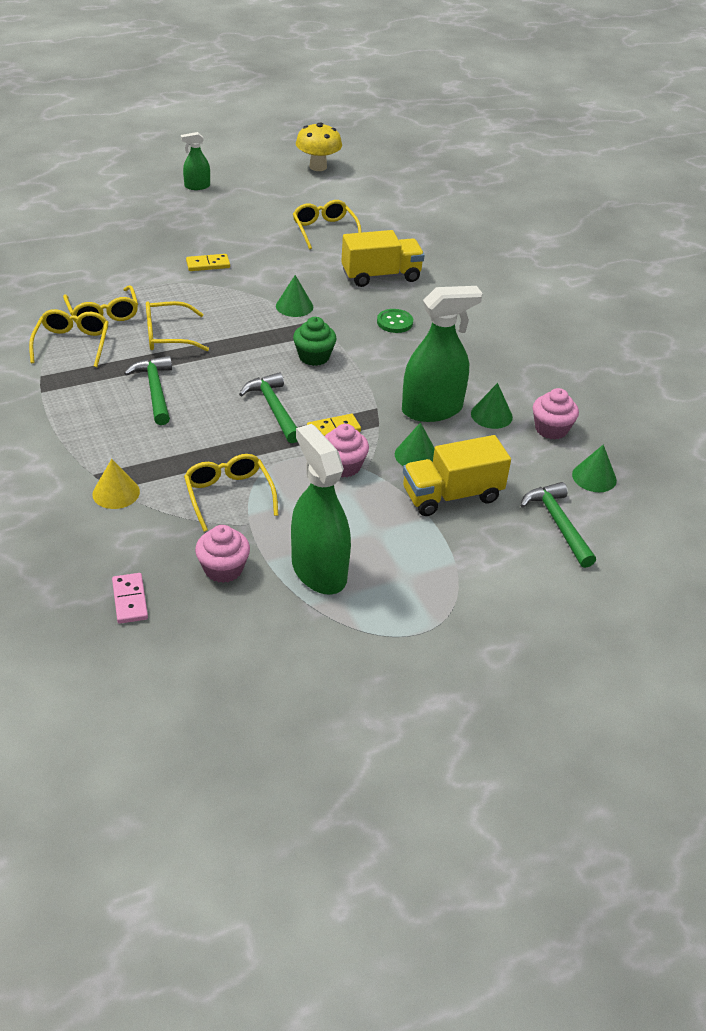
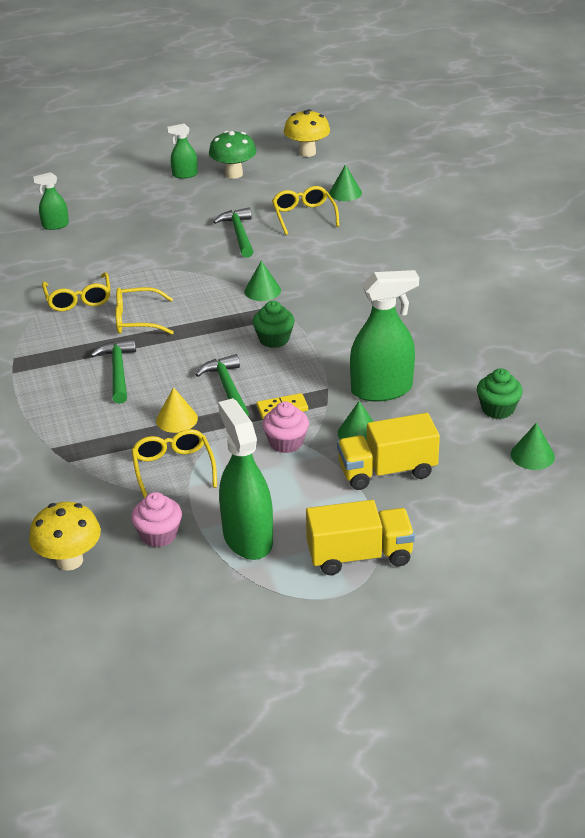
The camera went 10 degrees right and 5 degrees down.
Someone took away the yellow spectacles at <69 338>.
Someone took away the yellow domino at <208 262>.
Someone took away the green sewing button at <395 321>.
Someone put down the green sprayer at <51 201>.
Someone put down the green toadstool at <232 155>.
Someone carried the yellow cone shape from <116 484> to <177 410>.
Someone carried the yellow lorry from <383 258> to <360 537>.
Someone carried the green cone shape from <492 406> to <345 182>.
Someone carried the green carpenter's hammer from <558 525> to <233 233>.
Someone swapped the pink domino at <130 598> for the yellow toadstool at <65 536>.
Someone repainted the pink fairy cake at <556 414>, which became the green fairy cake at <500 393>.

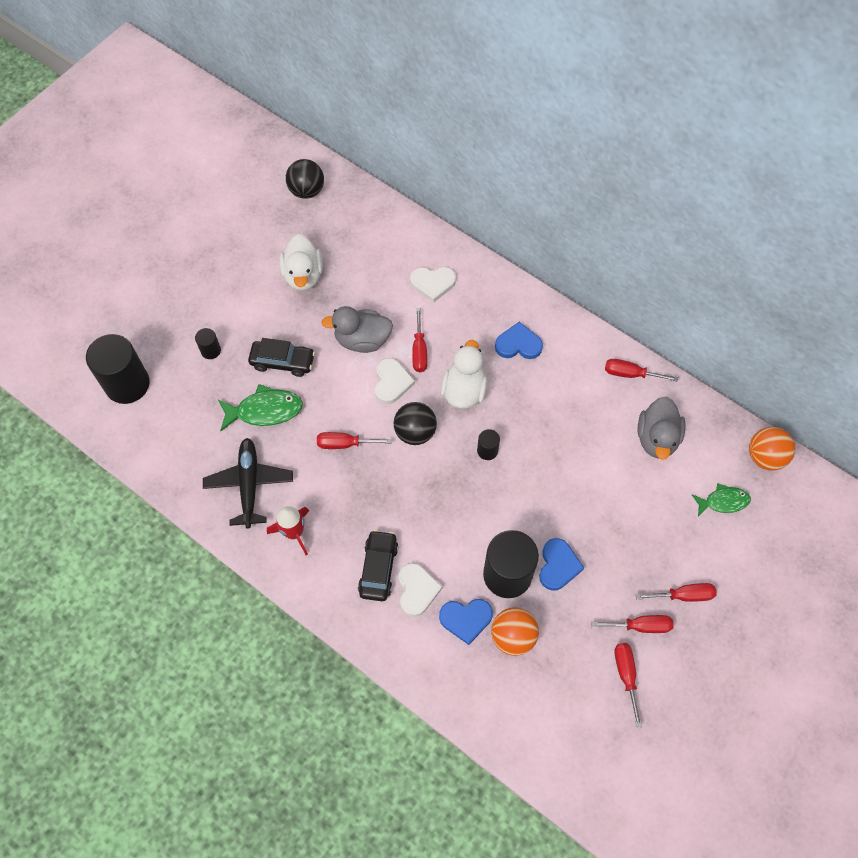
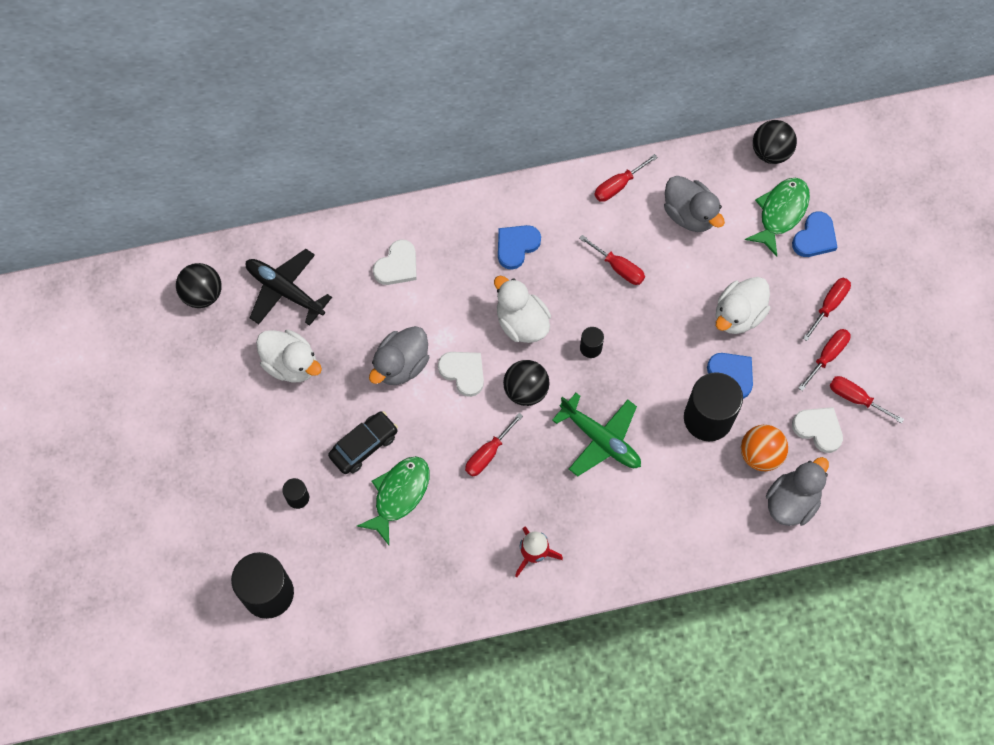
The camera went 50 degrees left and 5 degrees up.
Someone took away the jet-black car at <378 565>.
Someone put down the green aeroplane at <596 435>.
Someone put down the pure white rubber duck at <743 305>.
Someone put down the ash-grey rubber duck at <797 491>.
Someone carried the jet-black aeroplane from <248 483> to <289 287>.
Someone carried the pure white heart from <420 590> to <817 430>.
Someone carried the crimson screwdriver from <419 340> to <612 260>.
Someone carried the cobalt heart from <466 622> to <815 234>.
Someone repainted the bright orange ball at <772 449>, which became the jet-black ball at <775 142>.
Someone scaled the green toy fish at <721 499> by 1.52.

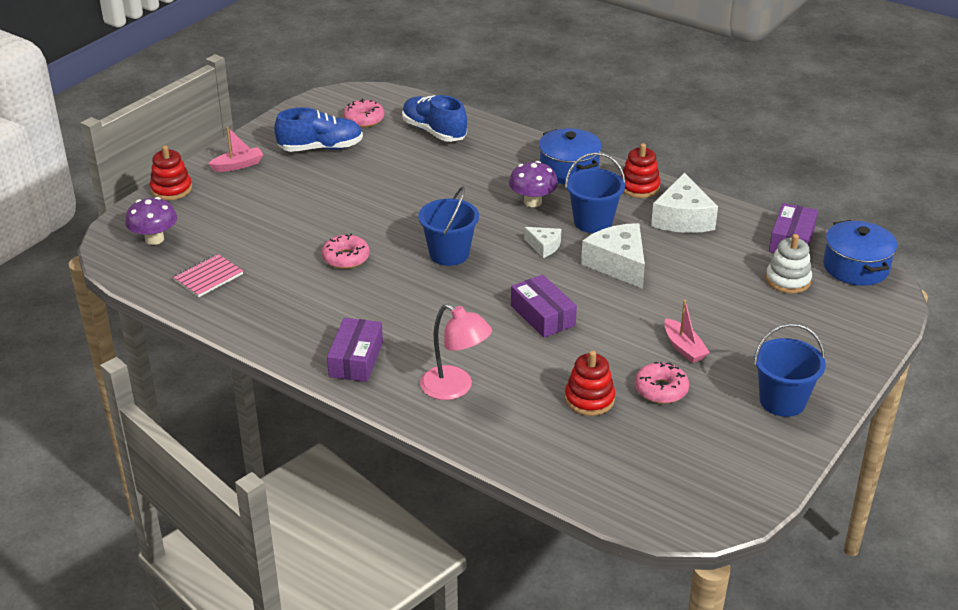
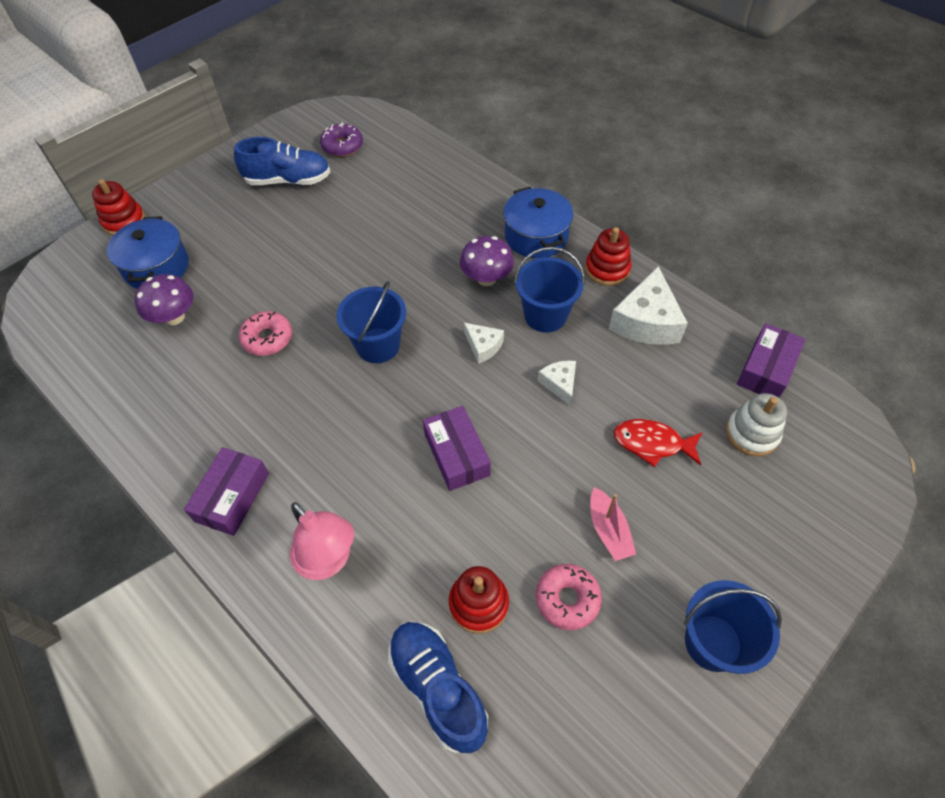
The camera went 10 degrees right and 20 degrees up.
Someone took away the pink exercise book at <208 275>.
Someone took away the pink toy boat at <236 149>.
Someone put down the crimson toy fish at <658 443>.
Someone carried the purple toadstool from <151 221> to <164 299>.
Someone carried the cobalt shoe from <434 118> to <438 687>.
Someone carried the cobalt stockpot from <860 253> to <148 252>.
Someone repainted the pink glazed donut at <363 113>, which became the purple glazed donut at <341 139>.
Someone scaled the pure white piece of cheese at <613 256> by 0.53.

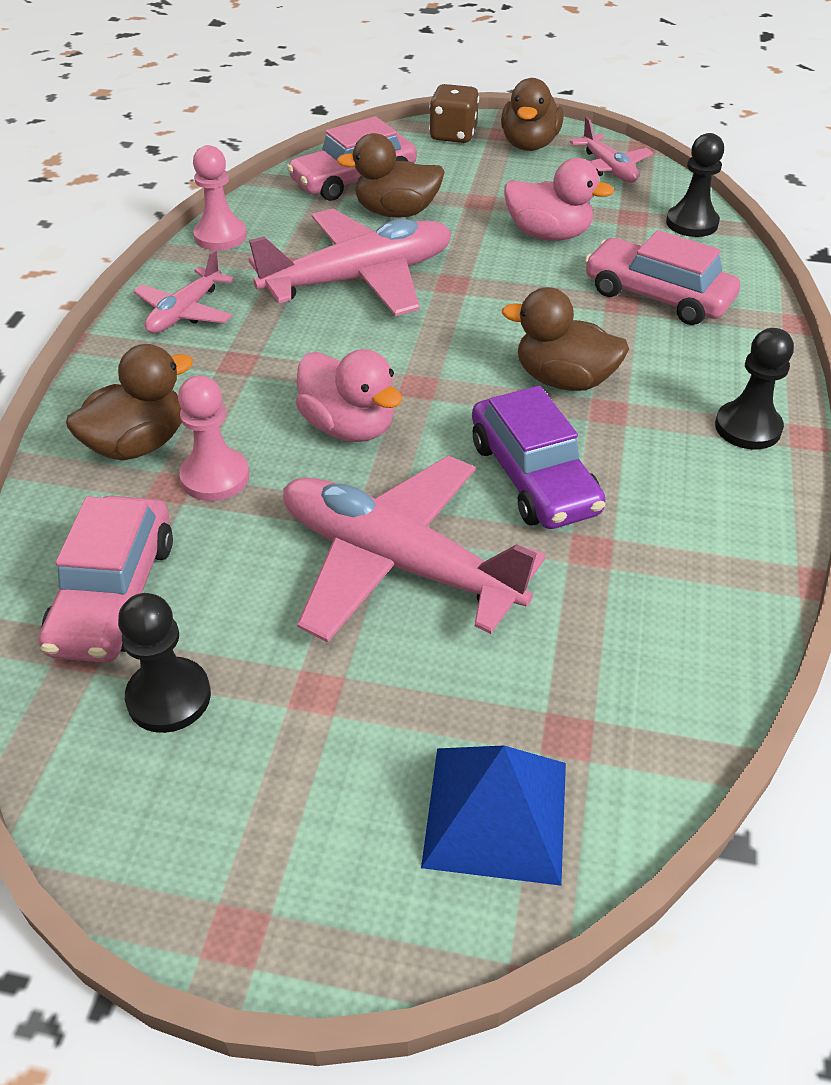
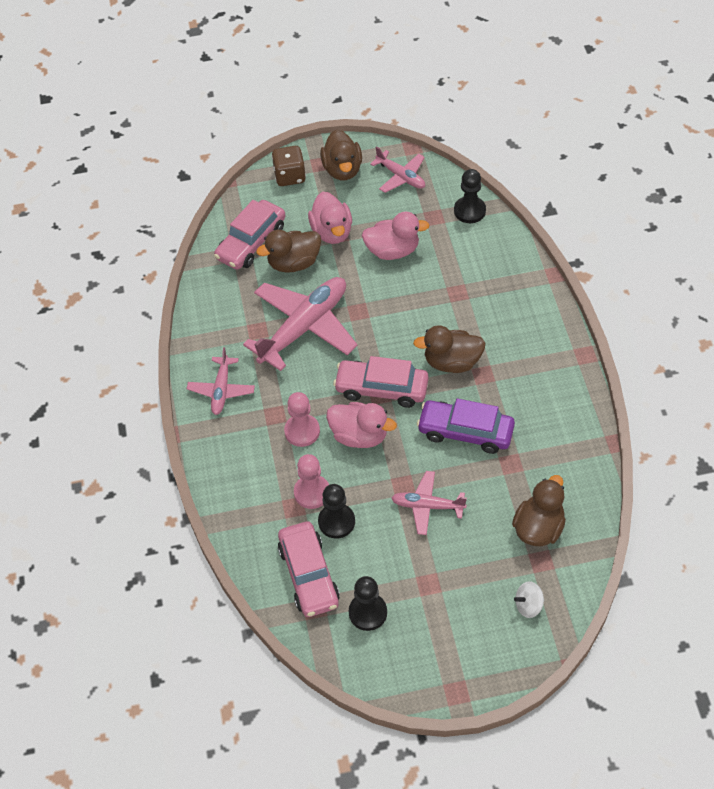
The camera went 20 degrees left and 10 degrees up.
Someone put down the pink rubber duck at <330 218>.
Someone carried the dark brown rubber duck from <129 402> to <539 510>.
Someone carried the pink pawn from <220 198> to <302 419>.
Someone carried the pink car from <662 277> to <381 382>.
Someone carried the jet-black pawn from <754 389> to <336 511>.
Someone swapped the cobalt solid pyramid at <493 815> for the pure white toy top at <529 599>.
Someone rotated the purple car at <539 457> by 150 degrees clockwise.
Someone scaled the pink aeroplane at <414 549> by 0.53.

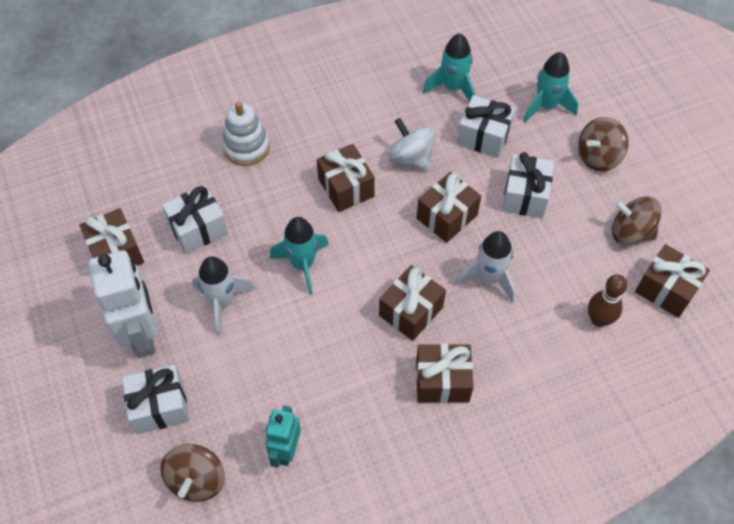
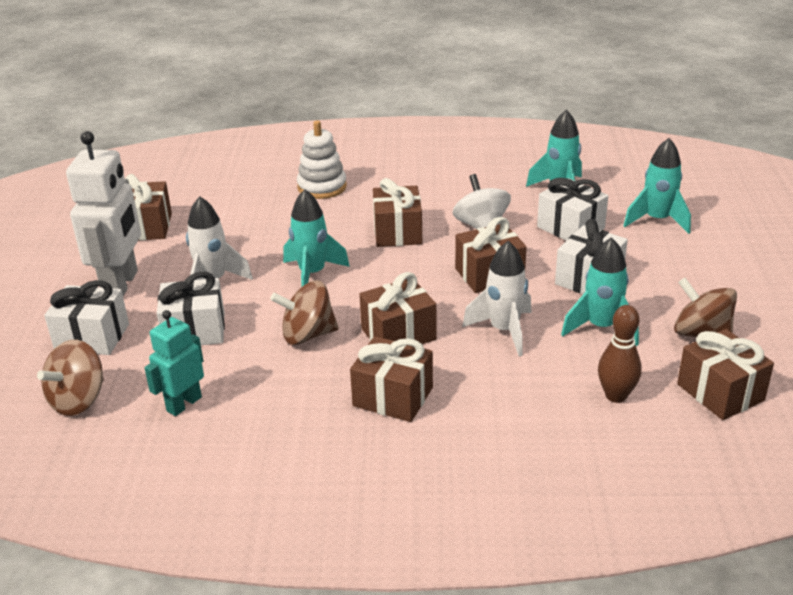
The camera went 25 degrees right and 25 degrees down.
Someone put down the turquoise toy rocket at <600 291>.
Someone carried the pure white gift from <195 219> to <191 308>.
Someone carried the dark brown toy top from <603 144> to <304 312>.

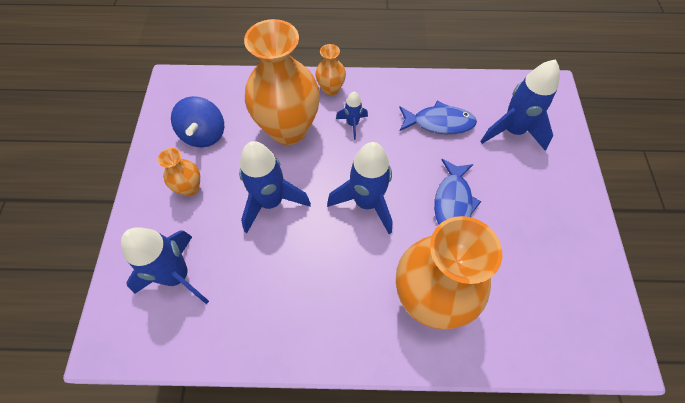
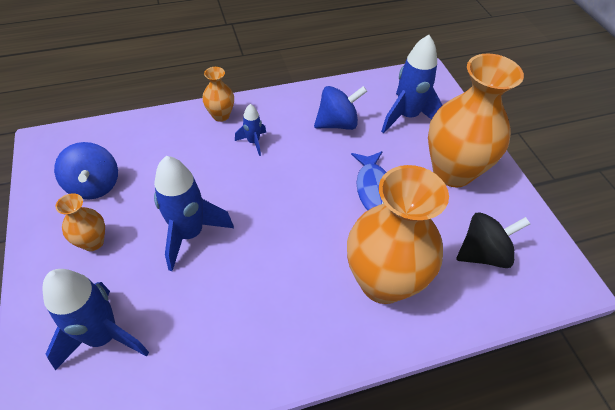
The camera went 20 degrees left and 10 degrees down.
Someone took away the cobalt toy rocket at <360 188>.
Someone put down the jet-black toy top at <493 240>.
Someone carried the bright orange flower vase from <282 82> to <476 120>.
Someone swapped the cobalt toy fish at <438 117> for the cobalt toy top at <340 108>.

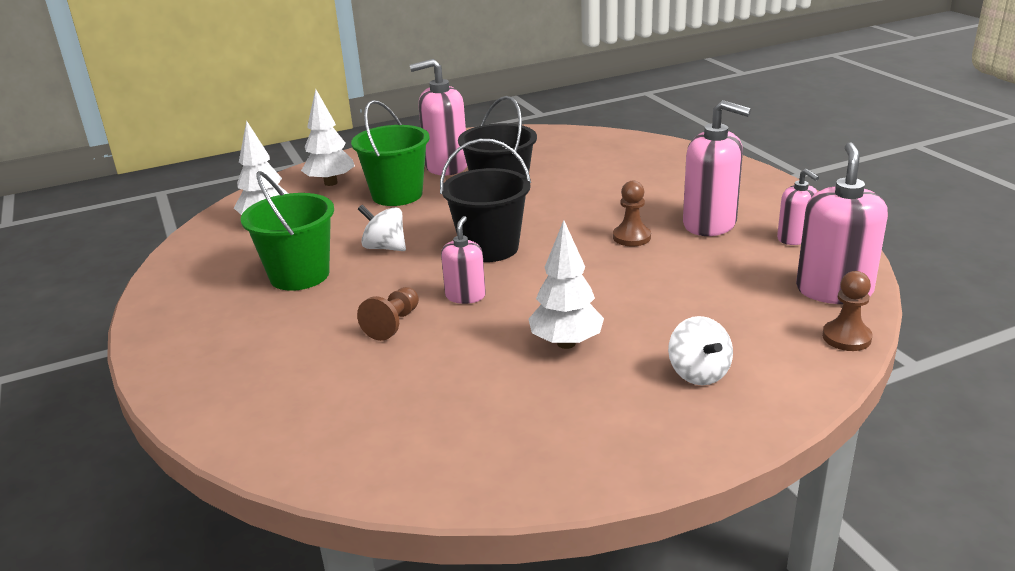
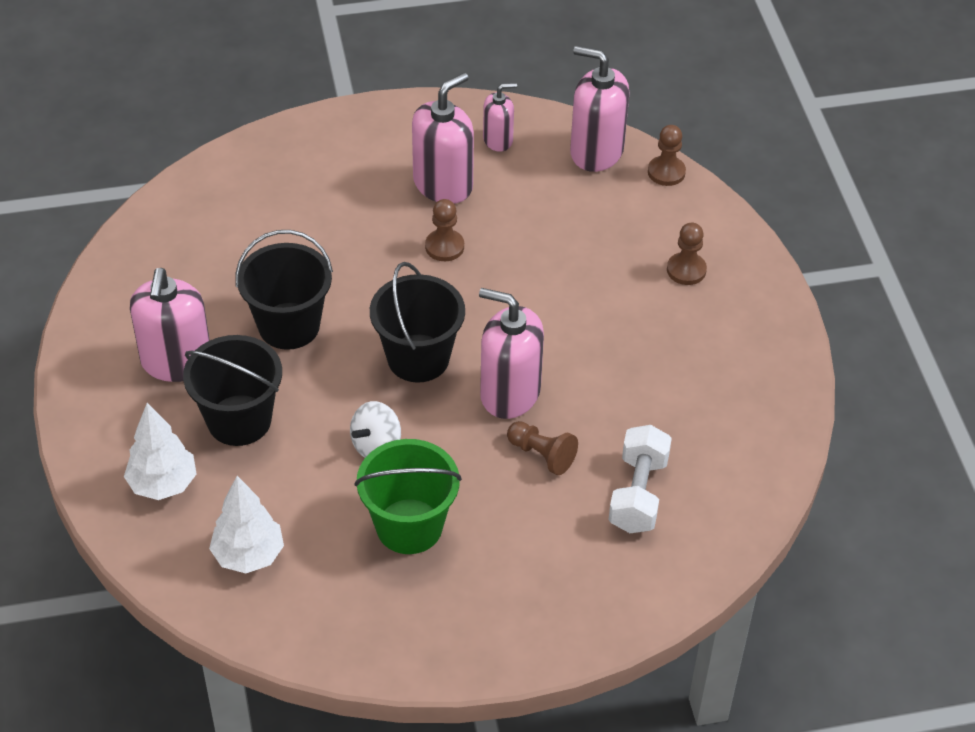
The camera went 80 degrees left and 20 degrees up.
Someone took away the pure white tree at <566 284>.
Someone put down the pure white dumbbell at <640 479>.
Someone swapped the pure white toy top at <700 350> for the dark brown pawn at <687 254>.
Someone repainted the green sand bucket at <390 153>, which became the jet-black sand bucket at <232 390>.
Someone scaled the pink soap pump at <463 260> by 1.76.

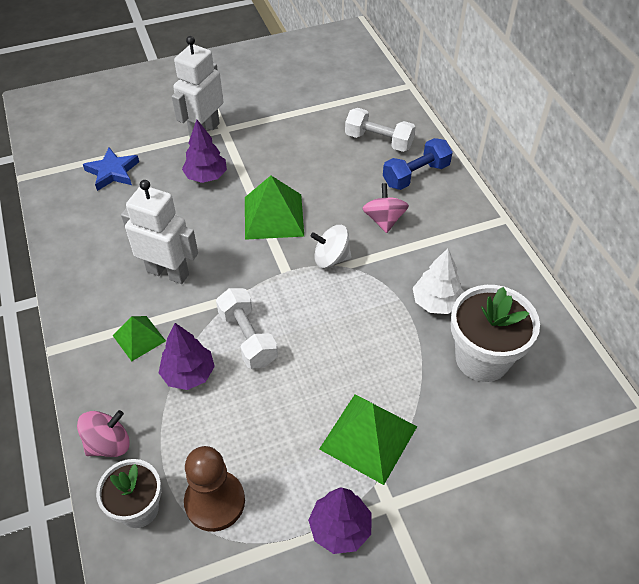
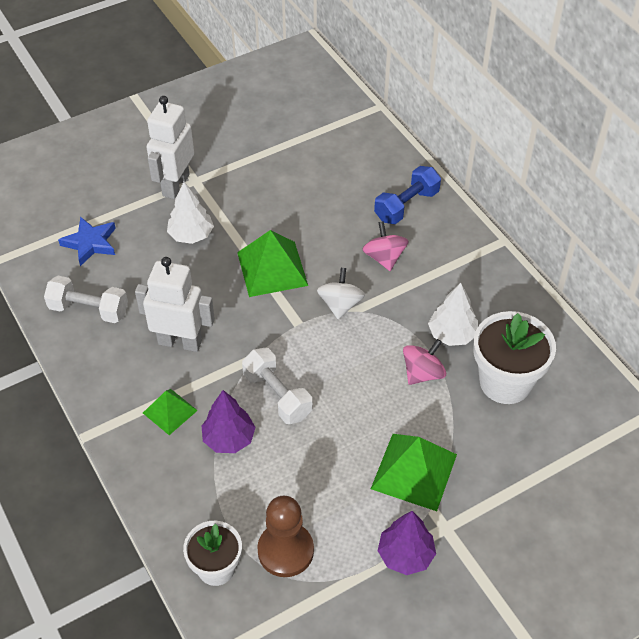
The camera went 10 degrees left and 0 degrees up.
Someone carried the pink toy top from <103 433> to <424 362>.
Someone carried the pure white dumbbell from <380 130> to <86 299>.
Someone repainted the purple tree at <204 151>, which became the pure white tree at <190 213>.
Someone rotated the pure white toy top at <330 246> by 105 degrees clockwise.

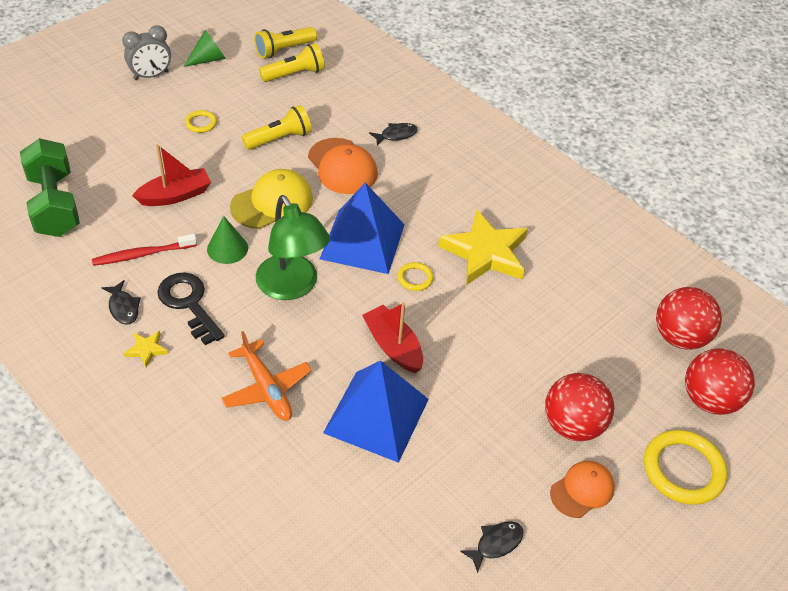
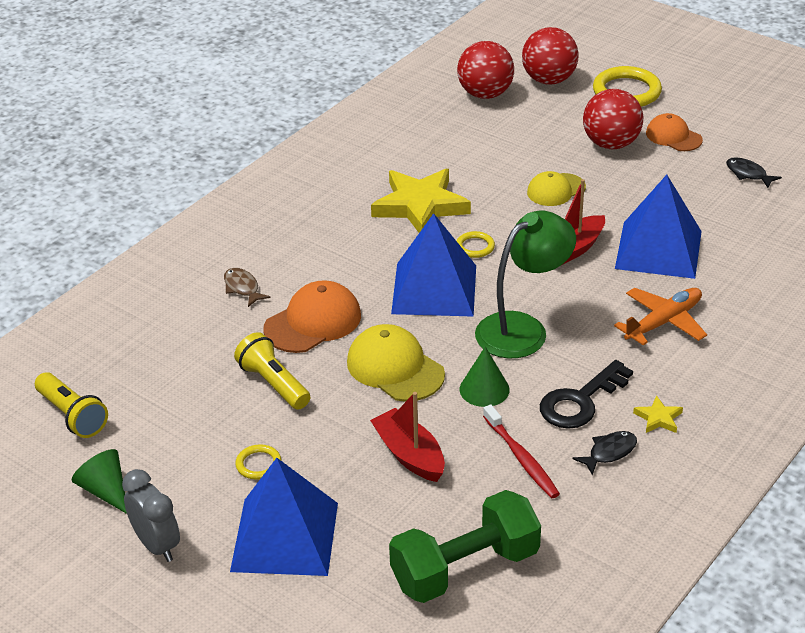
The camera went 95 degrees left and 10 degrees down.
Someone took away the yellow pocket torch at <292 62>.
Someone put down the cobalt solid pyramid at <284 517>.
Someone put down the yellow peaked cap at <556 188>.
Someone repainted the jet-black toy fish at <393 134>, which became the dark brown toy fish at <247 287>.

